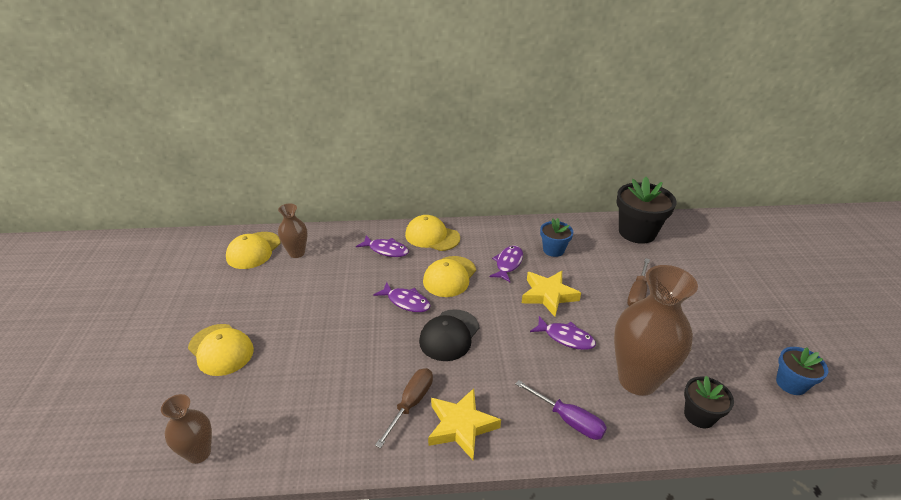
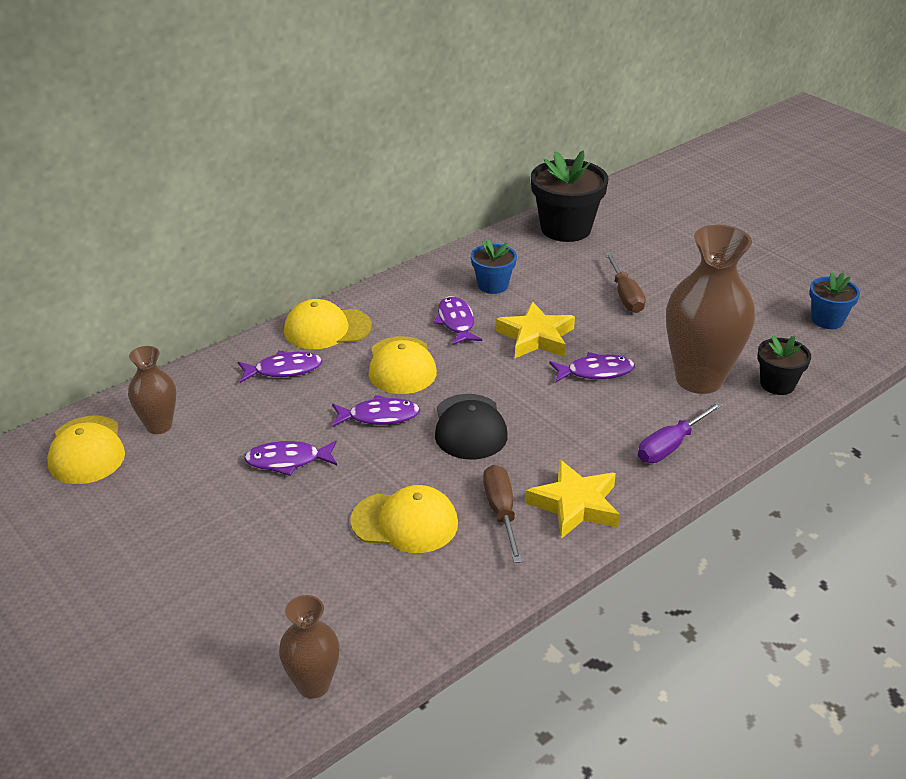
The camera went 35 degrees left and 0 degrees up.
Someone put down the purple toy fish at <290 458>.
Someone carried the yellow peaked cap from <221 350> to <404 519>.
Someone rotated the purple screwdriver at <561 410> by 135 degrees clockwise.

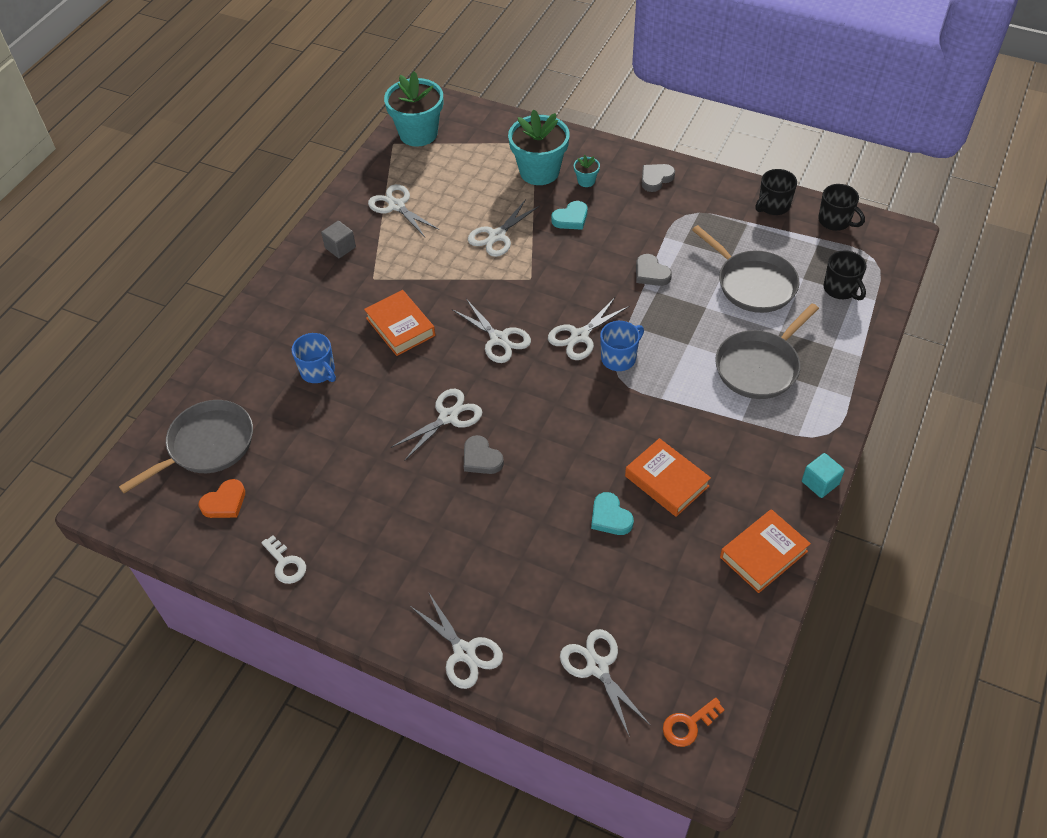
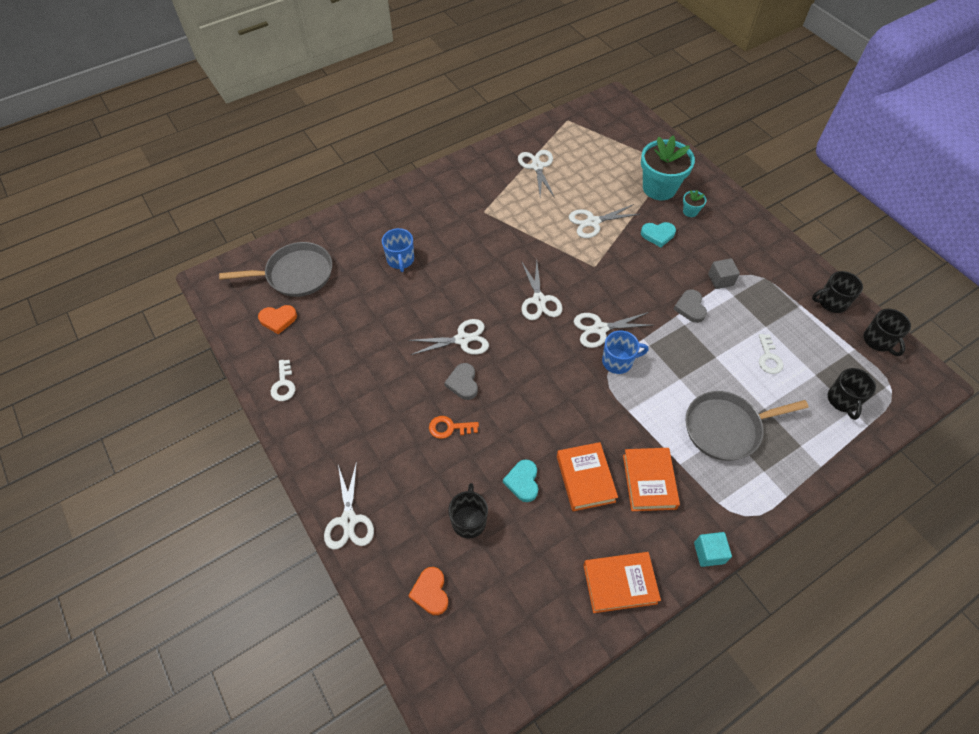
The camera went 30 degrees right and 5 degrees up.
Someone took away the turquoise potted plant at <413 109>.
Someone took away the ash-grey heart at <658 178>.
Someone put down the jet-black tea mug at <468 510>.
Someone carried the ash-grey block from <338 239> to <724 273>.
Someone carried the bright orange book from <399 323> to <651 479>.
Someone carried the bright orange door key from <694 722> to <454 427>.
Someone swapped the pure white scissors at <605 683> for the bright orange heart at <428 591>.
Someone swapped the ash-grey frying pan at <746 269> for the pure white door key at <771 354>.

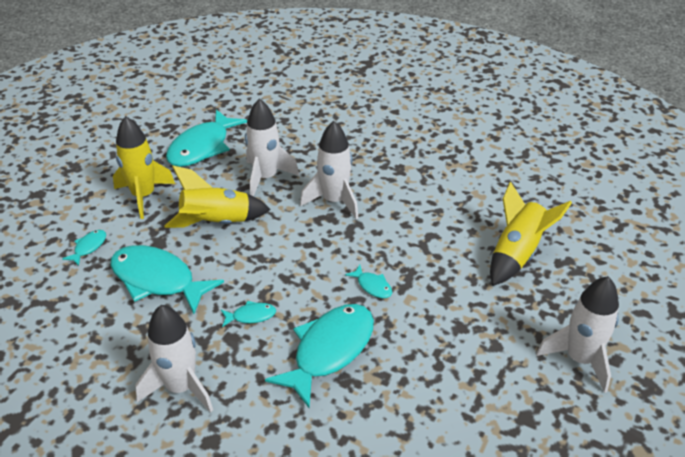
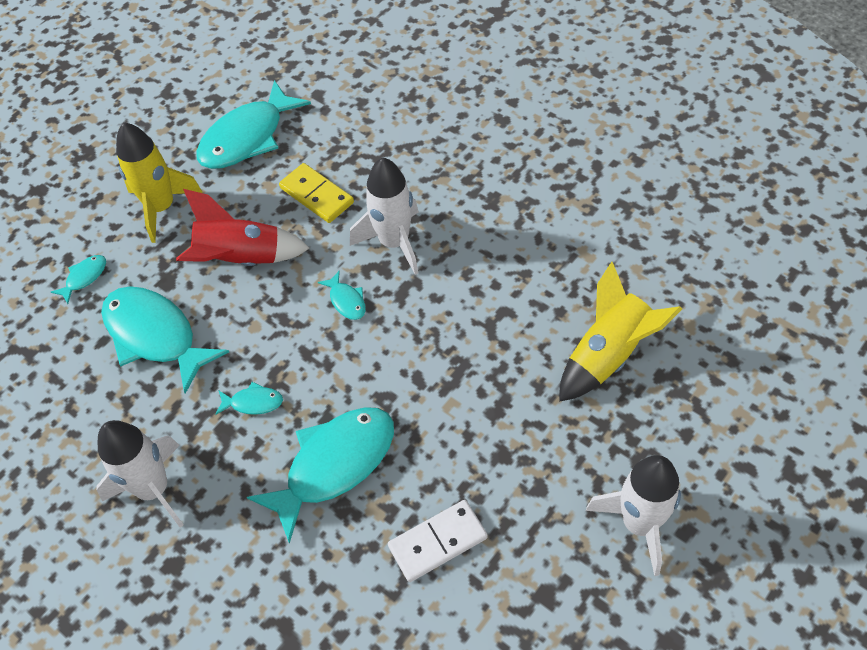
The camera went 15 degrees right and 15 degrees up.
Someone put down the pure white domino at <438 541>.
Someone carried the turquoise toy fish from <368 281> to <342 295>.
Someone swapped the pure white toy rocket at <272 147> for the yellow domino at <316 193>.
Someone repainted the yellow toy rocket at <217 196>, which became the crimson toy rocket at <242 227>.

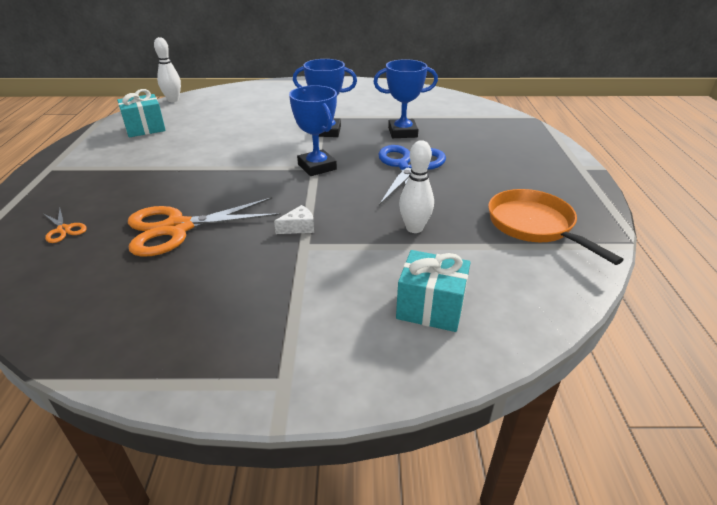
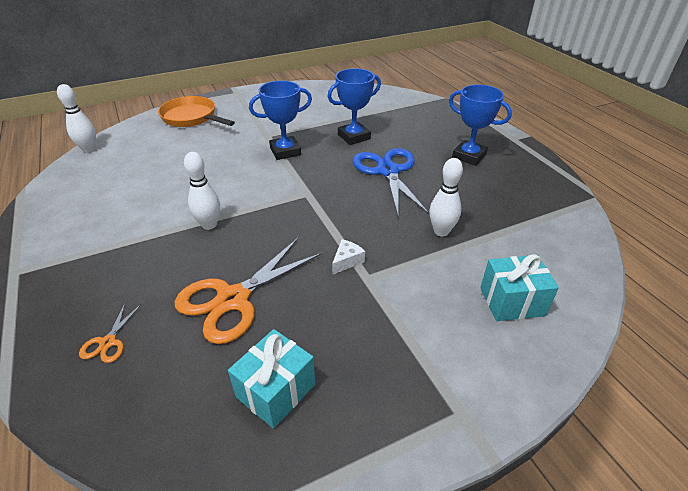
The camera went 25 degrees left and 5 degrees up.
Someone put down the pure white bowling pin at <202 191>.
Someone carried the turquoise gift from <141 113> to <271 379>.
Someone carried the cobalt award cup from <313 130> to <480 125>.
Someone carried the bright orange frying pan from <556 227> to <196 111>.
Someone rotated the bright orange scissors at <65 226> by 75 degrees clockwise.

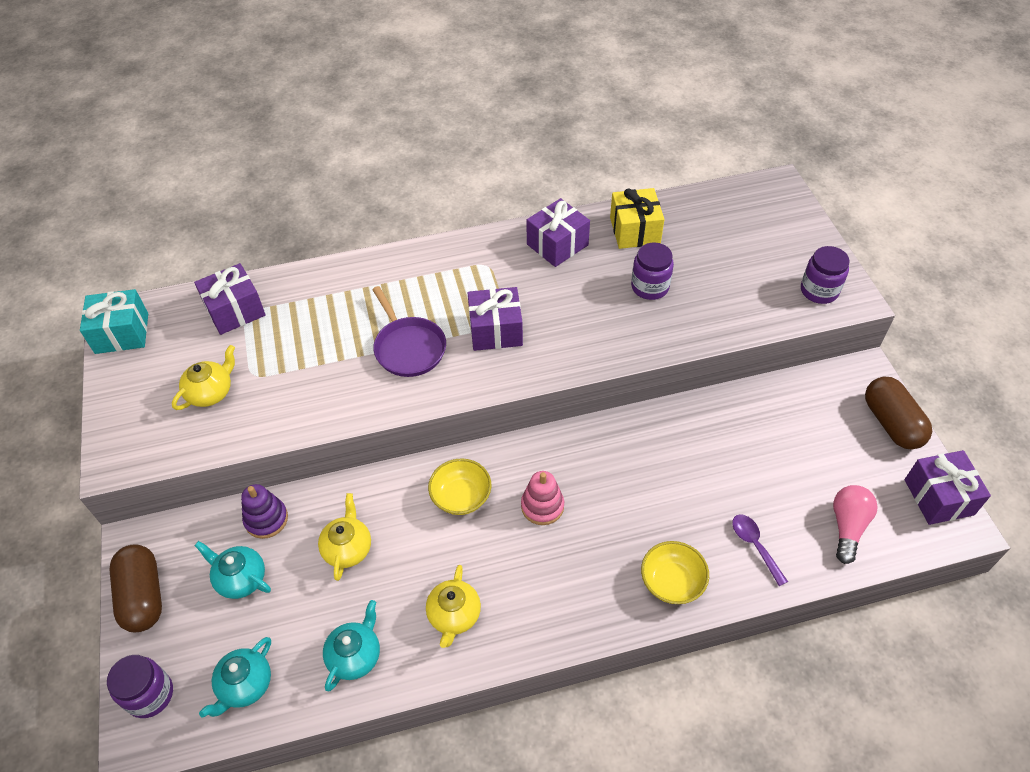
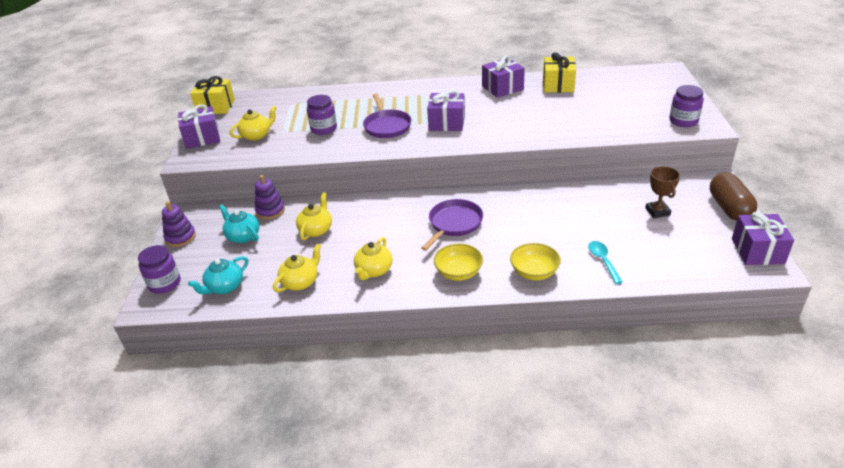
The camera went 15 degrees right and 15 degrees down.
Someone took away the pink light bulb at <855 524>.
Someone put down the dark brown award cup at <662 192>.
Someone carried the purple gift from <230 299> to <199 126>.
Someone carried the yellow deep dish from <459 486> to <458 262>.
Someone carried the purple jar from <652 271> to <322 115>.
Someone swapped the dark brown pill at <136 588> for the purple stacking toy at <179 224>.
Someone swapped the pink stacking toy at <542 498> for the purple frying pan at <452 225>.
Someone repainted the turquoise gift at <114 321>, which became the yellow gift at <212 95>.
Someone repainted the turquoise teapot at <351 645>, which became the yellow teapot at <297 267>.
Someone repainted the purple teaspoon at <760 550>, which became the turquoise teaspoon at <605 262>.

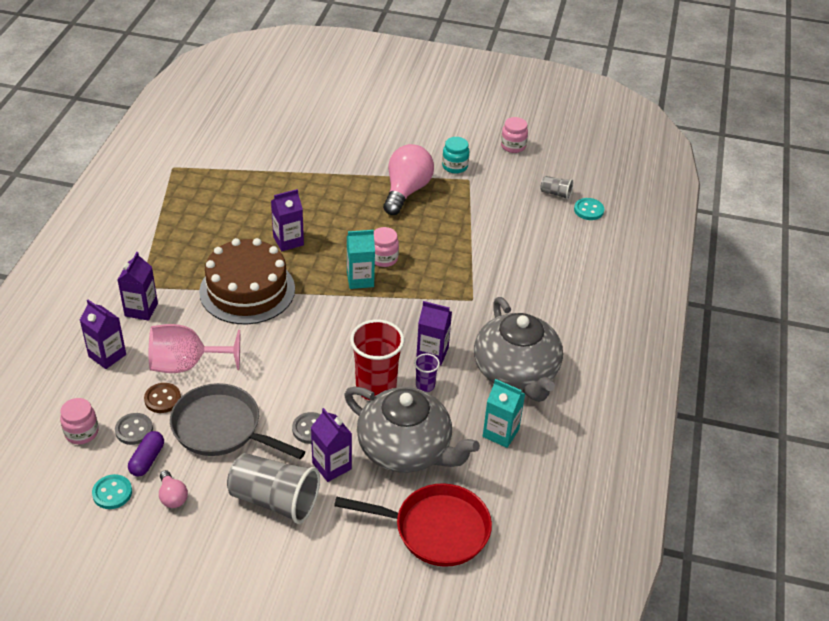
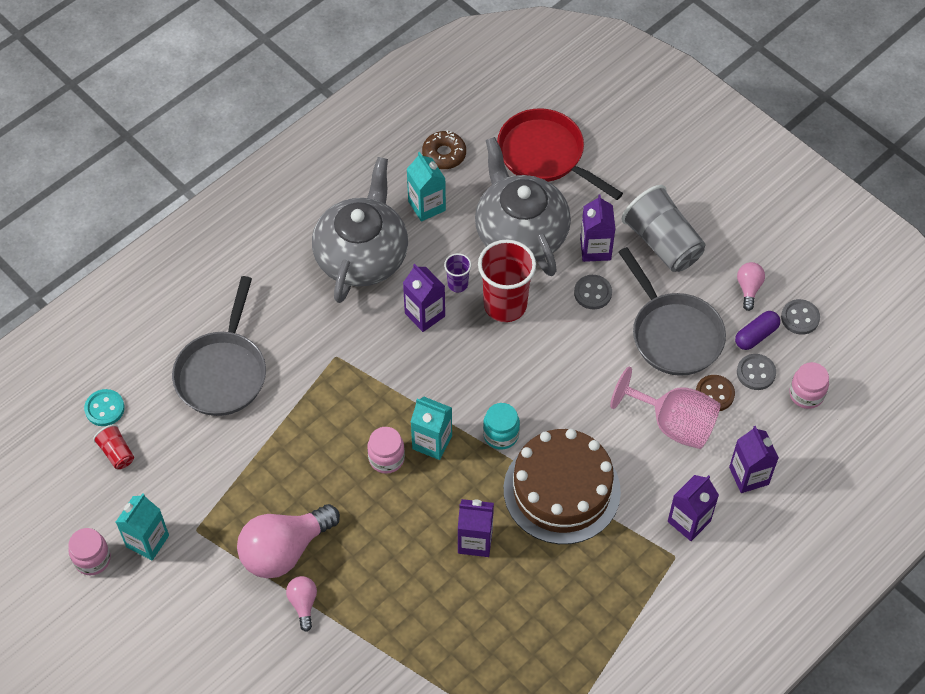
The camera went 145 degrees left and 15 degrees up.
Someone put down the turquoise milk carton at <142 526>.
Someone put down the ash-grey frying pan at <219 346>.
Someone put down the pink light bulb at <301 604>.
Someone put down the dark brown glazed donut at <444 149>.
Someone carried the turquoise jar from <456 155> to <501 426>.
Someone repainted the turquoise sewing button at <112 491>, which became the ash-grey sewing button at <800 317>.
Someone repainted the ash-grey beaker at <556 188>, which became the crimson beaker at <113 446>.

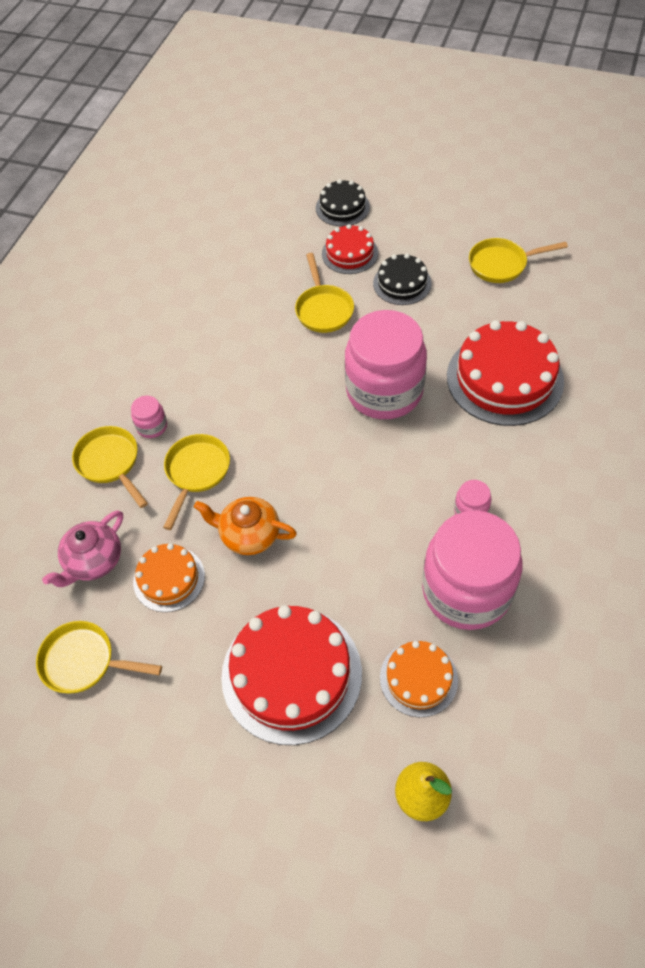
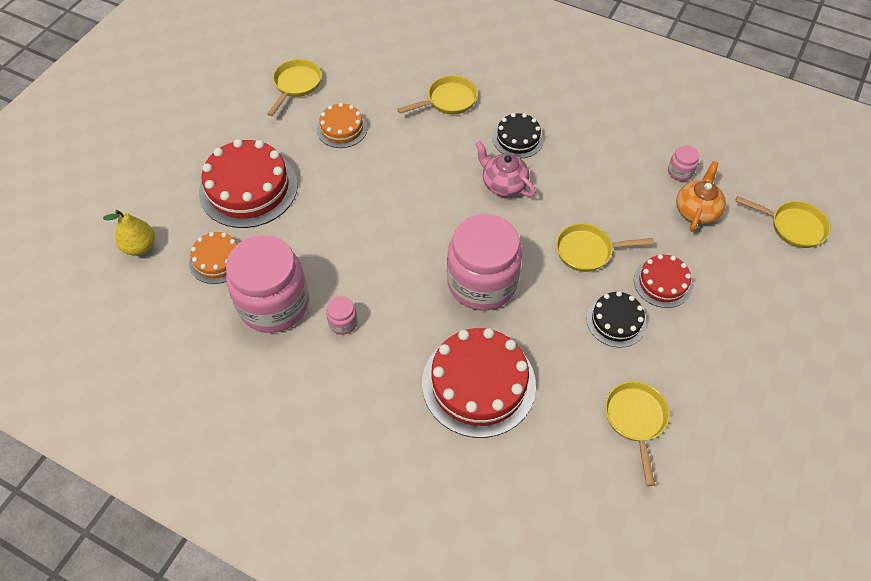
The camera went 95 degrees right and 0 degrees up.
Someone carried the pink teapot from <82 548> to <505 169>.
Someone carried the pink jar from <149 417> to <683 163>.
Someone carried the yellow frying pan from <196 482> to <783 222>.
Someone carried the bright orange teapot from <245 526> to <701 196>.
Someone carried the jet-black cake from <343 203> to <518 135>.

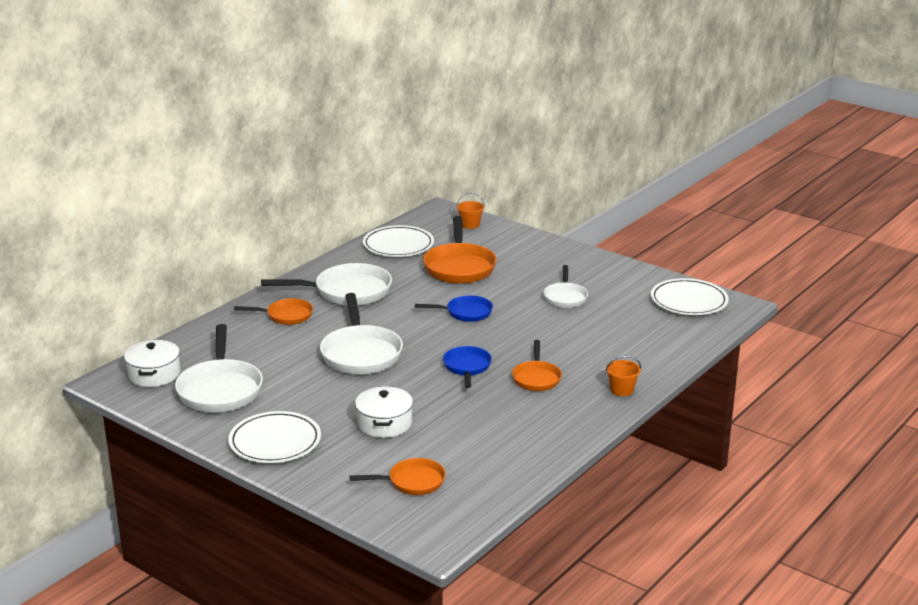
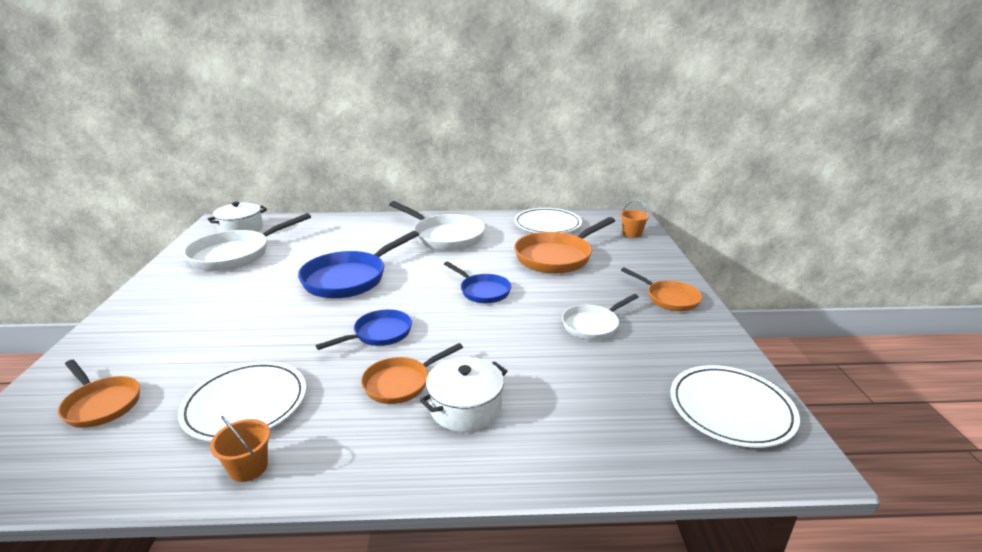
The camera went 50 degrees right and 0 degrees up.
Someone carried the pure white plate from <274 437> to <242 401>.
Someone carried the bright orange frying pan from <273 311> to <661 289>.
Someone carried the pure white stockpot from <384 412> to <463 394>.
Someone carried the bright orange sand bucket from <623 376> to <240 449>.
Someone repainted the pure white frying pan at <361 334>, which became the cobalt frying pan at <358 264>.

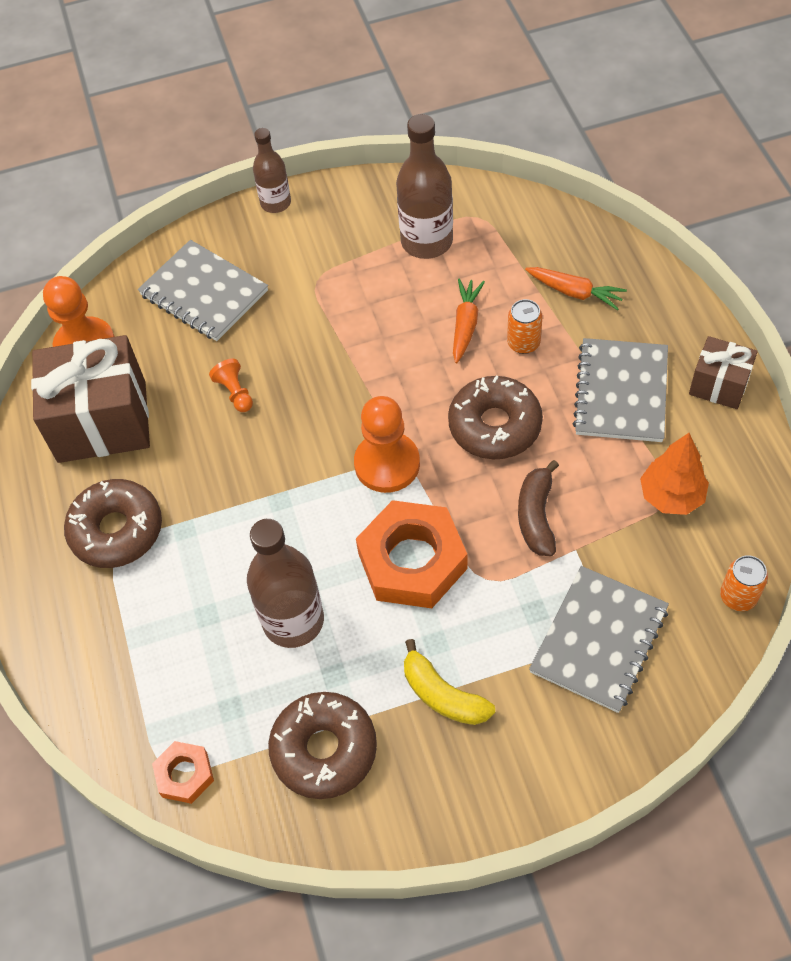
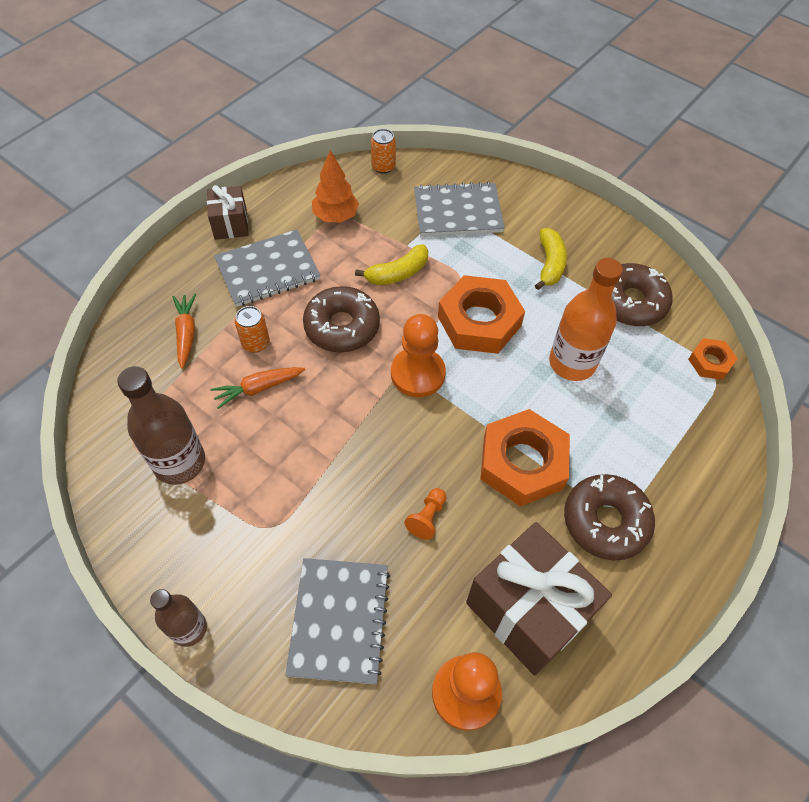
The camera went 130 degrees left and 0 degrees up.
Someone put down the bright orange hexagon nut at <525 458>.
Someone repainted the dark brown flask at <285 583>, which became the bright orange flask at <586 319>.
Someone repainted the dark brown banana at <538 508>, which became the yellow banana at <392 264>.

